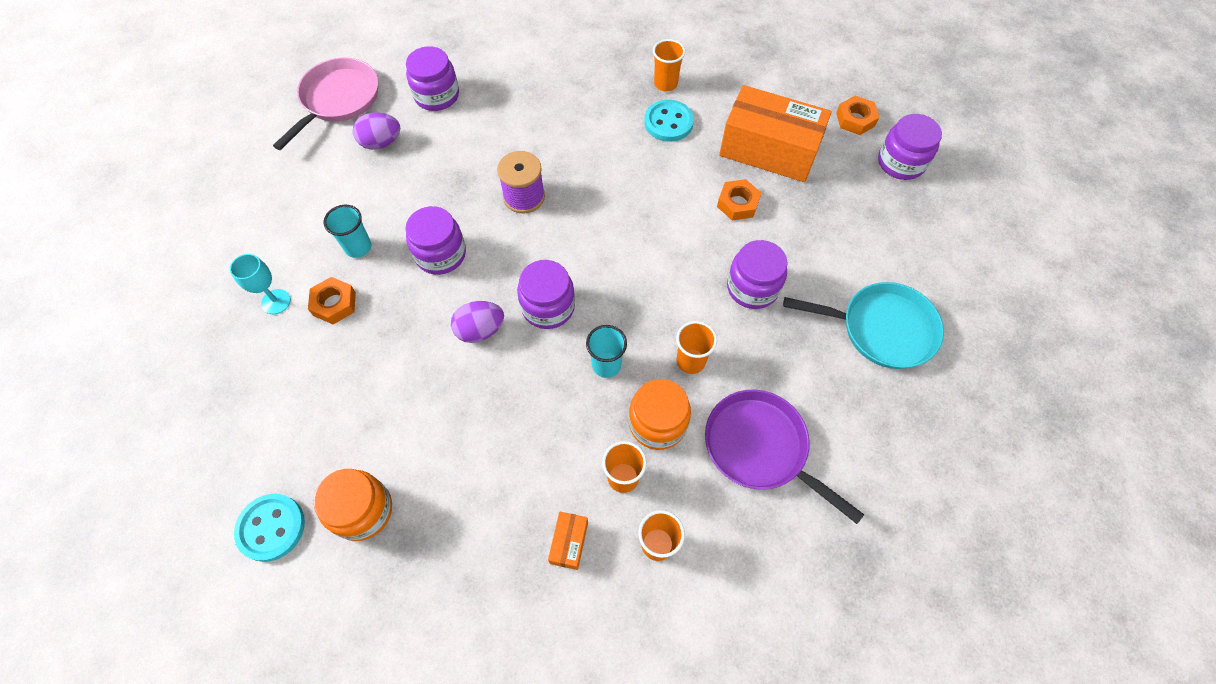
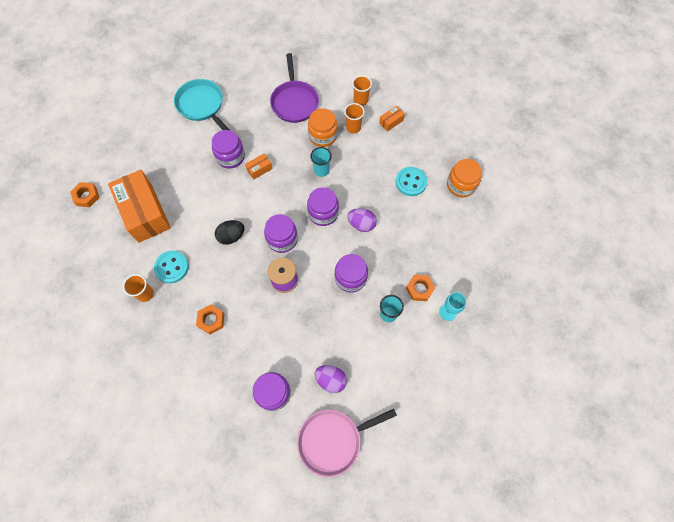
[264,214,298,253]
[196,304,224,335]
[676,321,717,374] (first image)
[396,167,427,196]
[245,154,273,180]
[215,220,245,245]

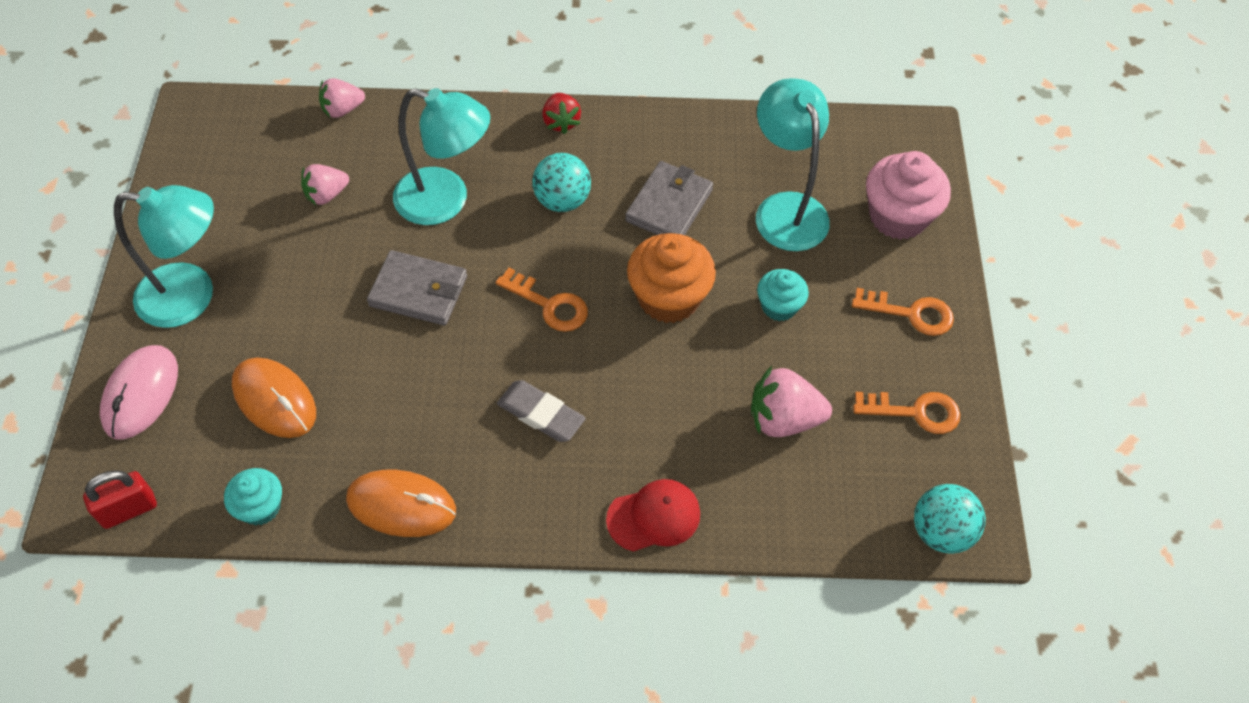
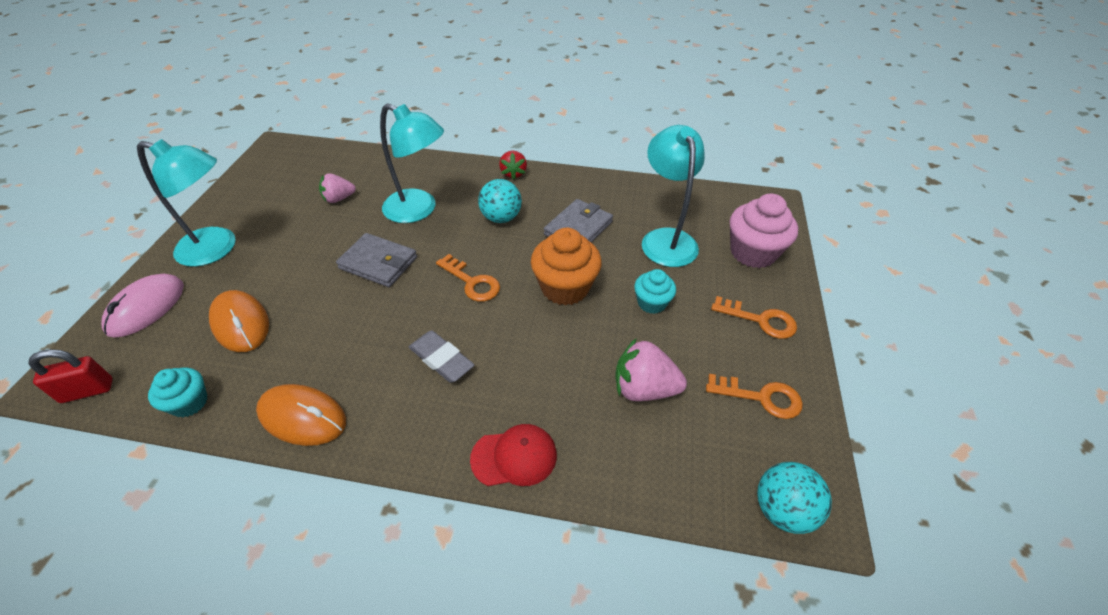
[319,78,365,118] (first image)

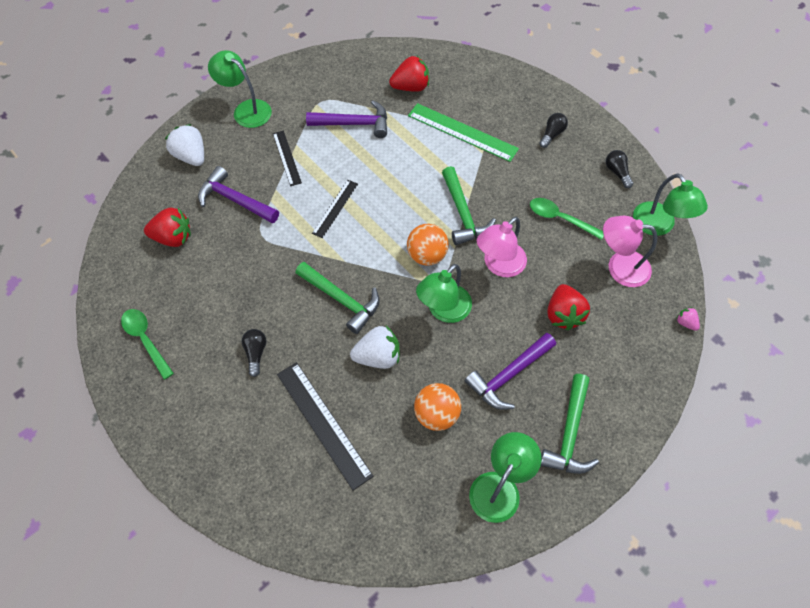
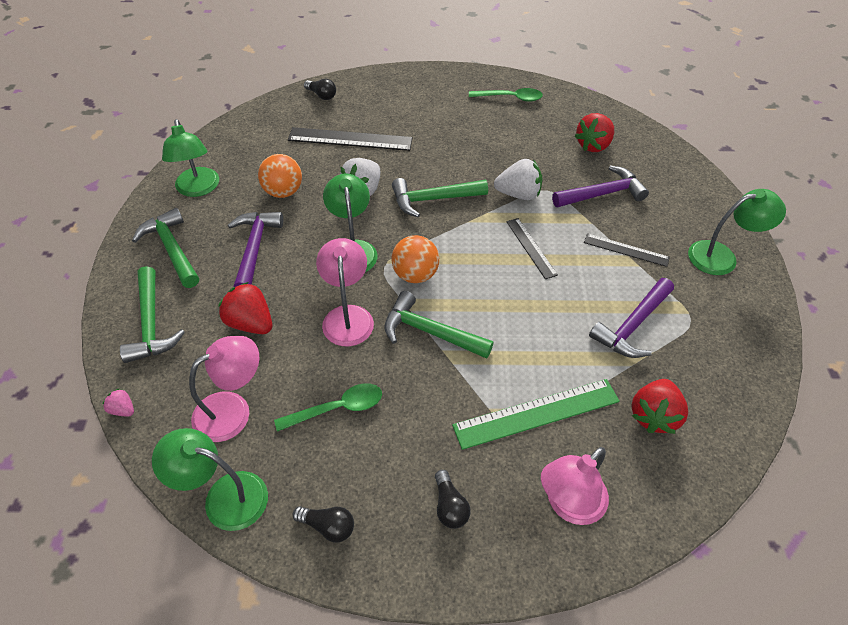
[494,159,543,200]
[103,389,134,416]
[304,79,336,100]
[120,266,185,363]
[541,447,609,525]

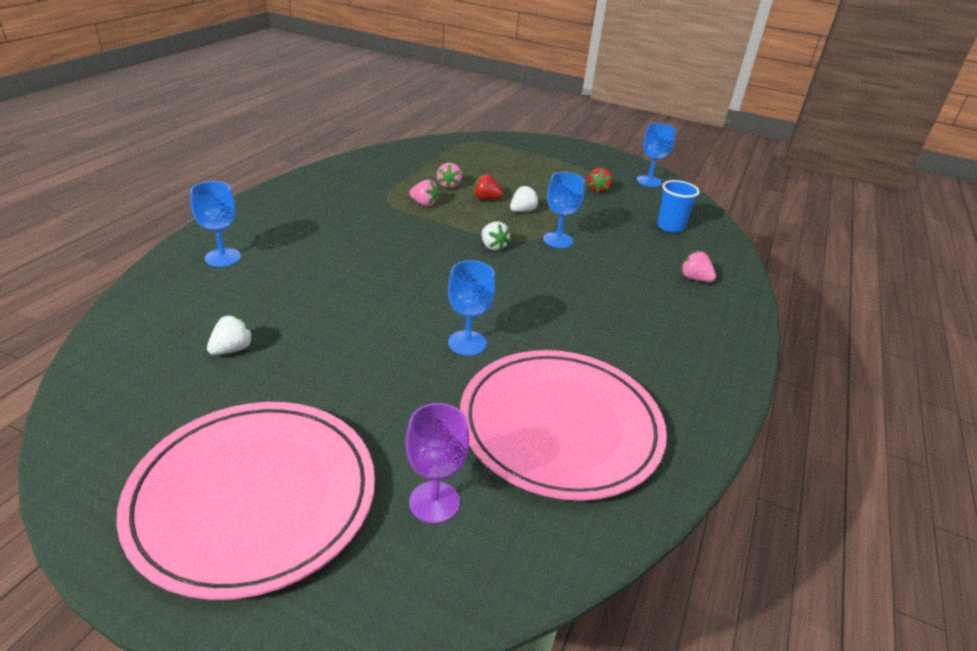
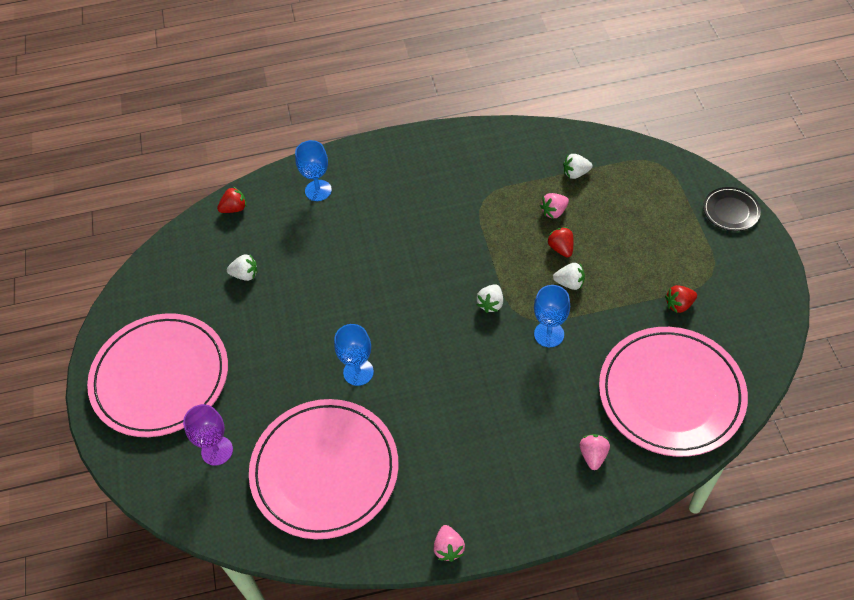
[637,123,676,187] (first image)
[434,525,465,562]
[599,327,748,457]
[563,154,592,179]
[217,187,246,213]
[703,187,761,231]

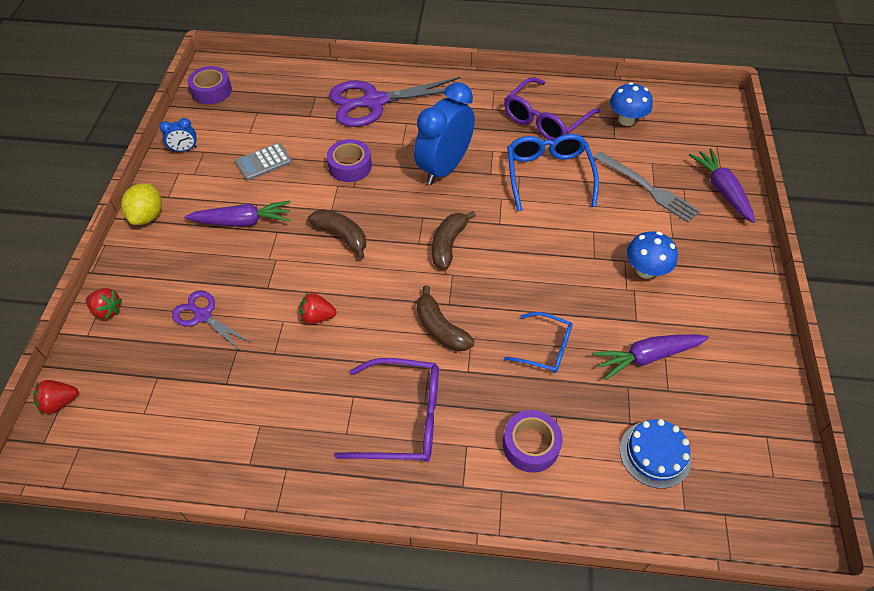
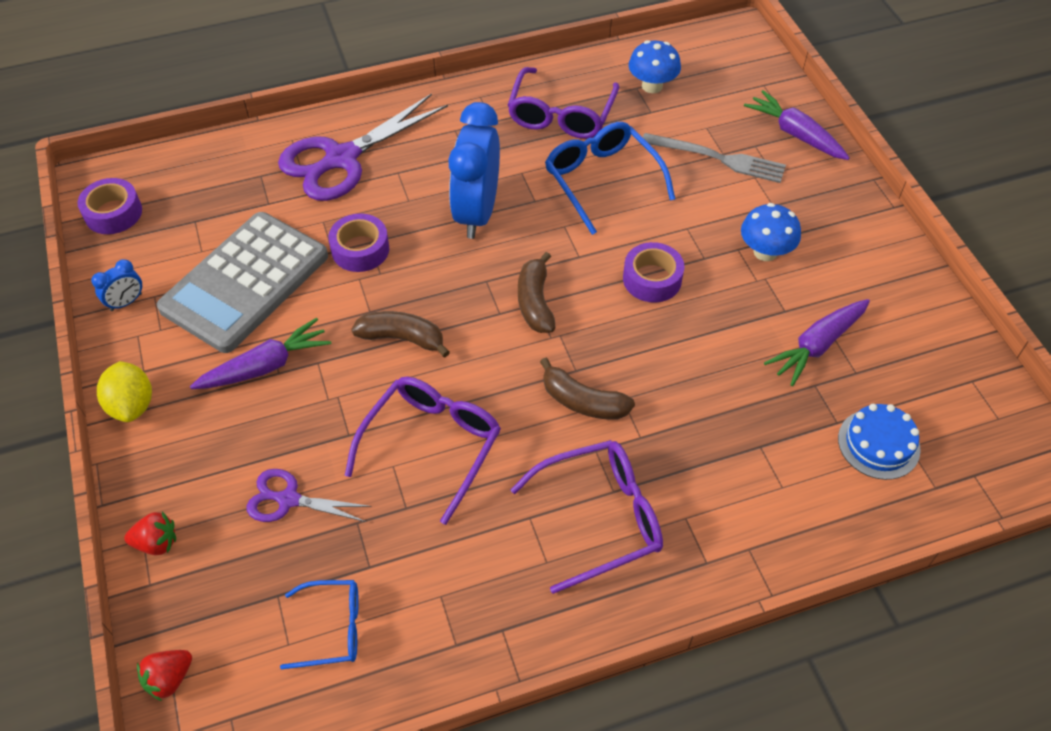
[156,212,328,353]
[345,377,501,525]
[280,580,359,669]
[623,242,684,302]

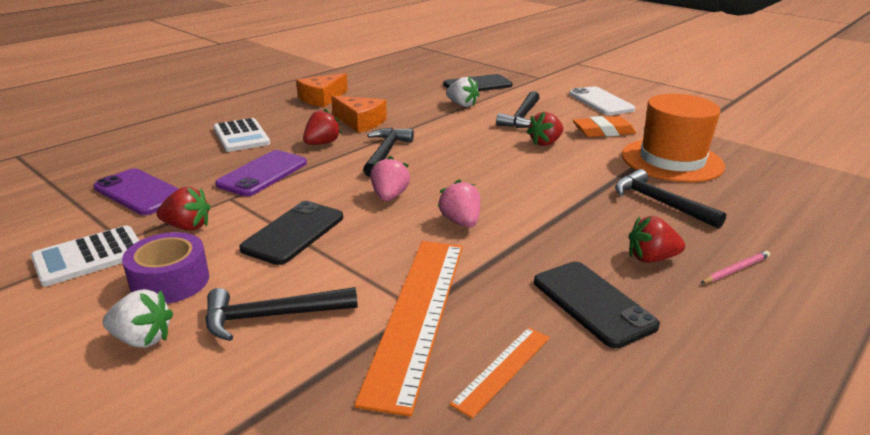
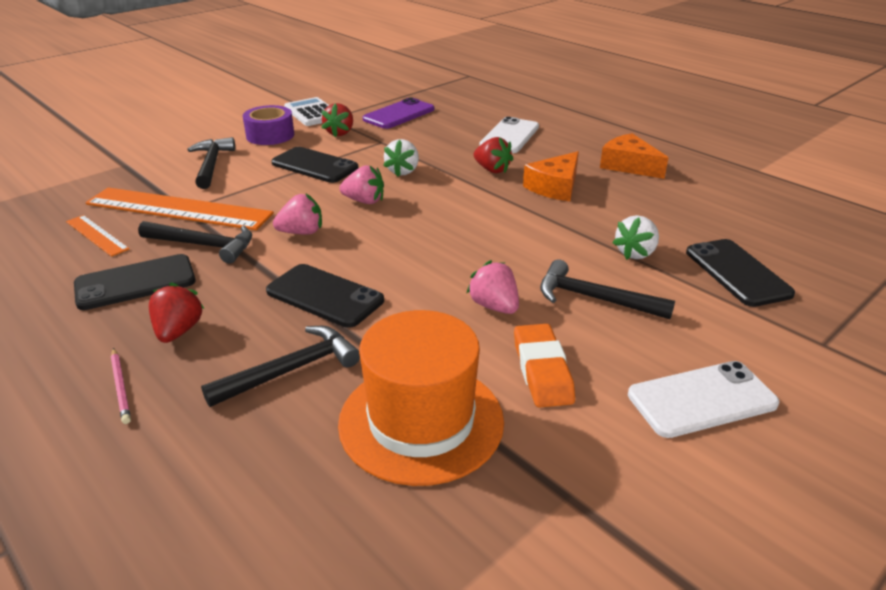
[467,260,519,314]
[480,117,539,153]
[138,221,252,264]
[215,150,307,196] (first image)
[383,139,419,177]
[266,264,384,328]

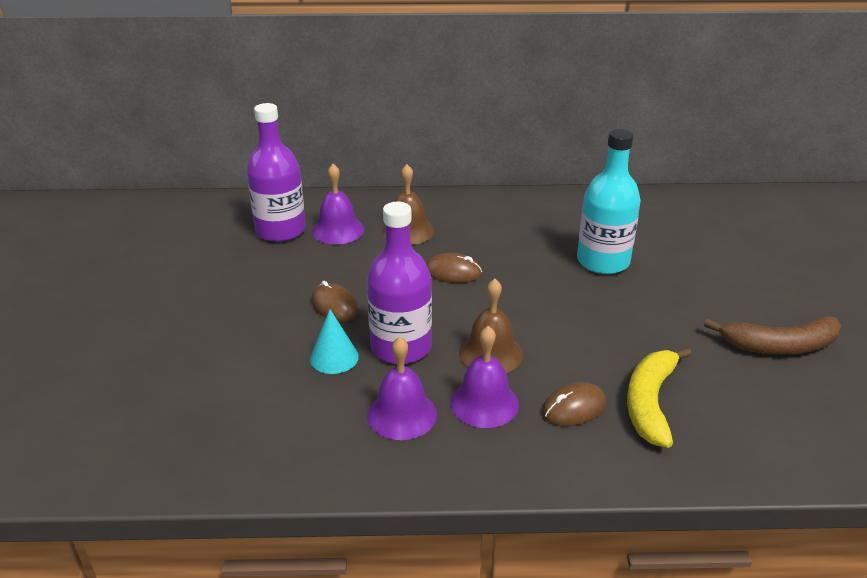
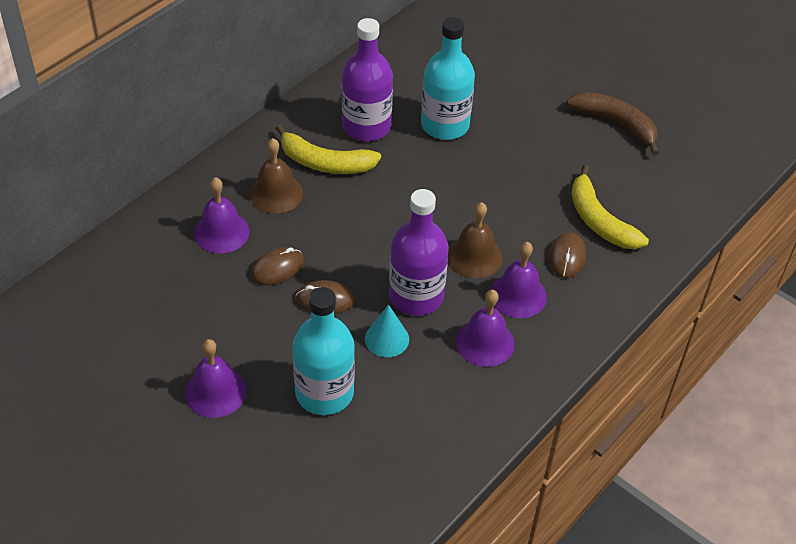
[342,18,393,141]
[251,247,304,285]
[567,92,659,155]
[276,124,381,174]
[292,287,355,415]
[185,339,247,418]

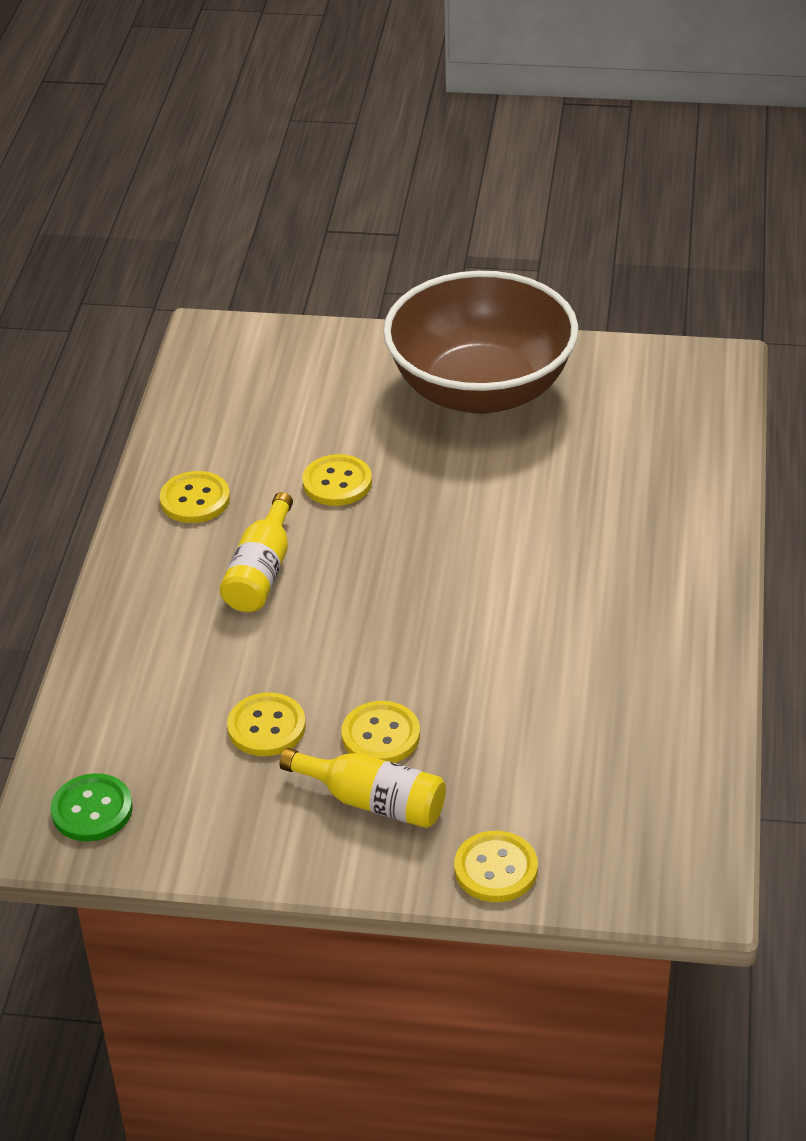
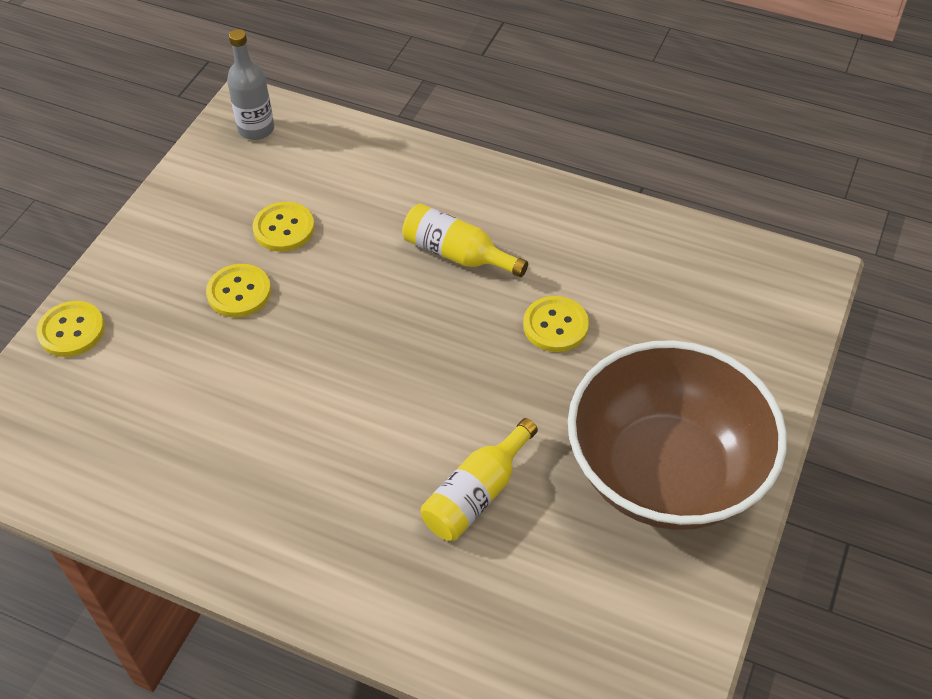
[160,471,230,523] (first image)
[421,418,538,541]
[227,29,274,140]

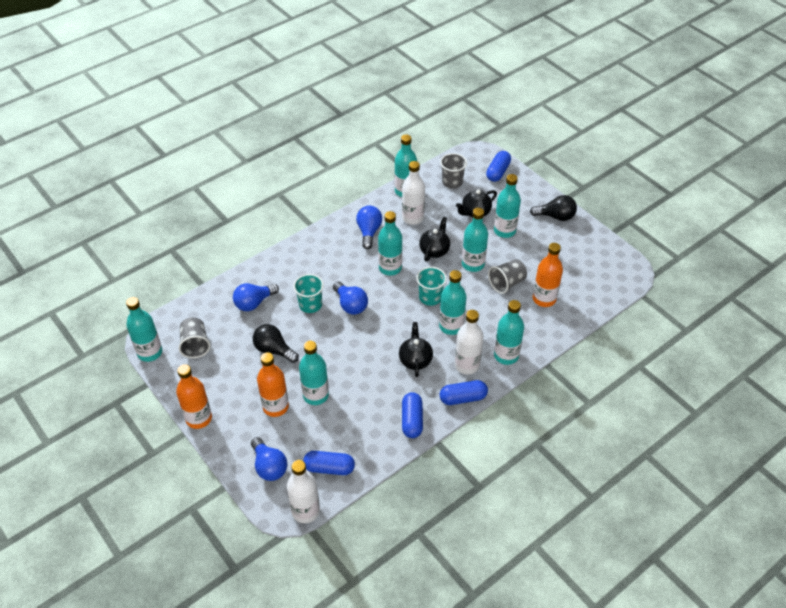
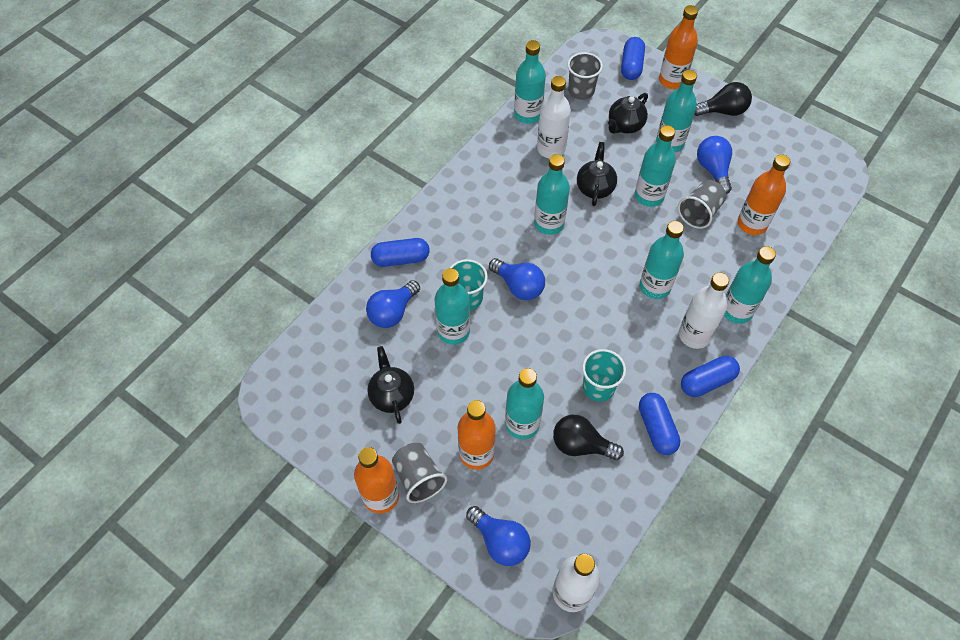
[697,136,732,194]
[582,349,626,401]
[434,268,470,345]
[392,443,448,503]
[367,346,414,424]
[553,415,624,460]
[371,238,430,267]
[659,5,698,89]

